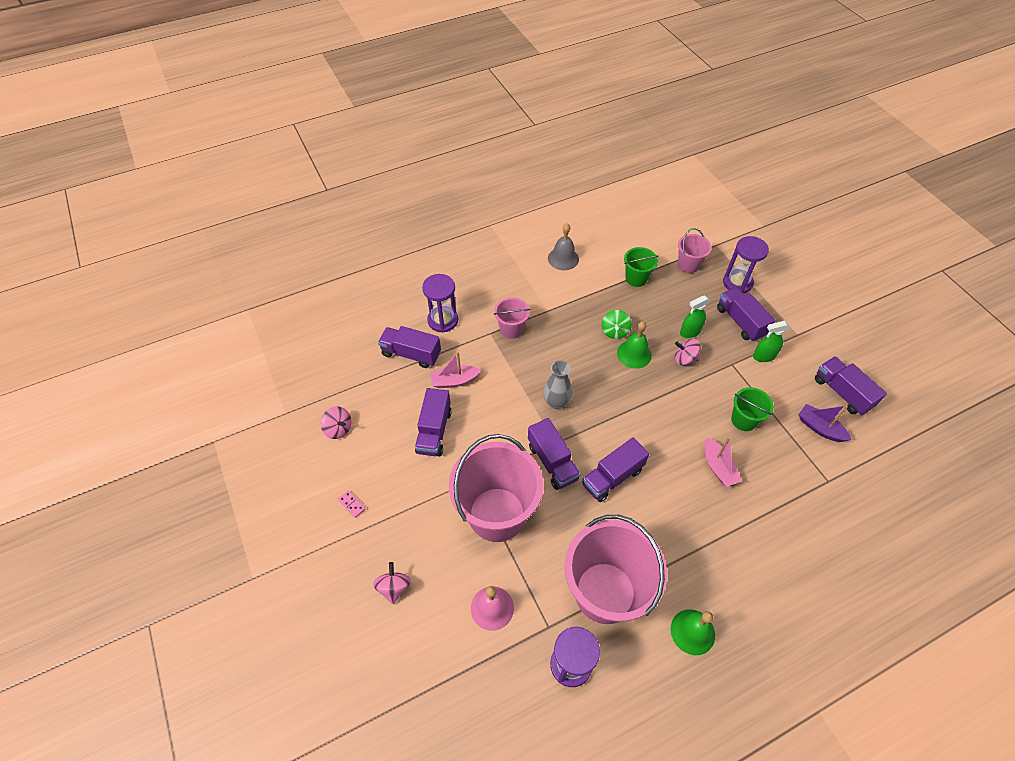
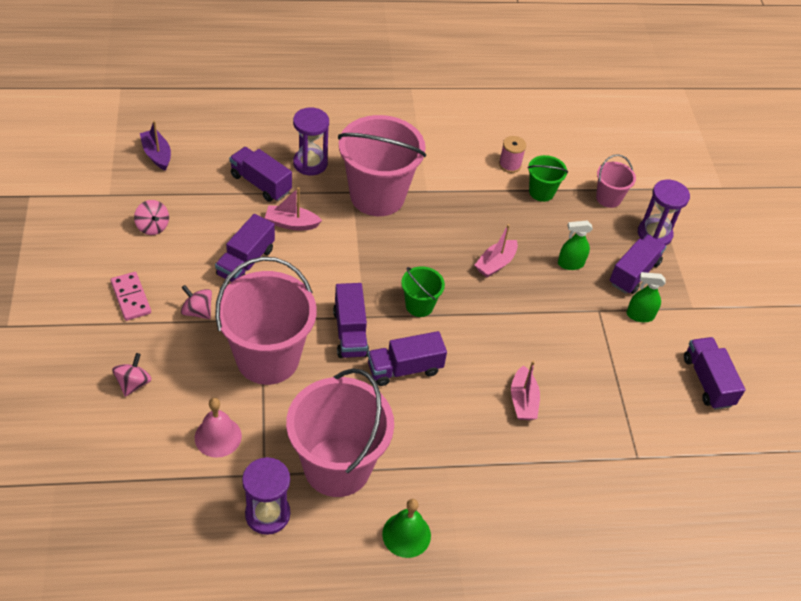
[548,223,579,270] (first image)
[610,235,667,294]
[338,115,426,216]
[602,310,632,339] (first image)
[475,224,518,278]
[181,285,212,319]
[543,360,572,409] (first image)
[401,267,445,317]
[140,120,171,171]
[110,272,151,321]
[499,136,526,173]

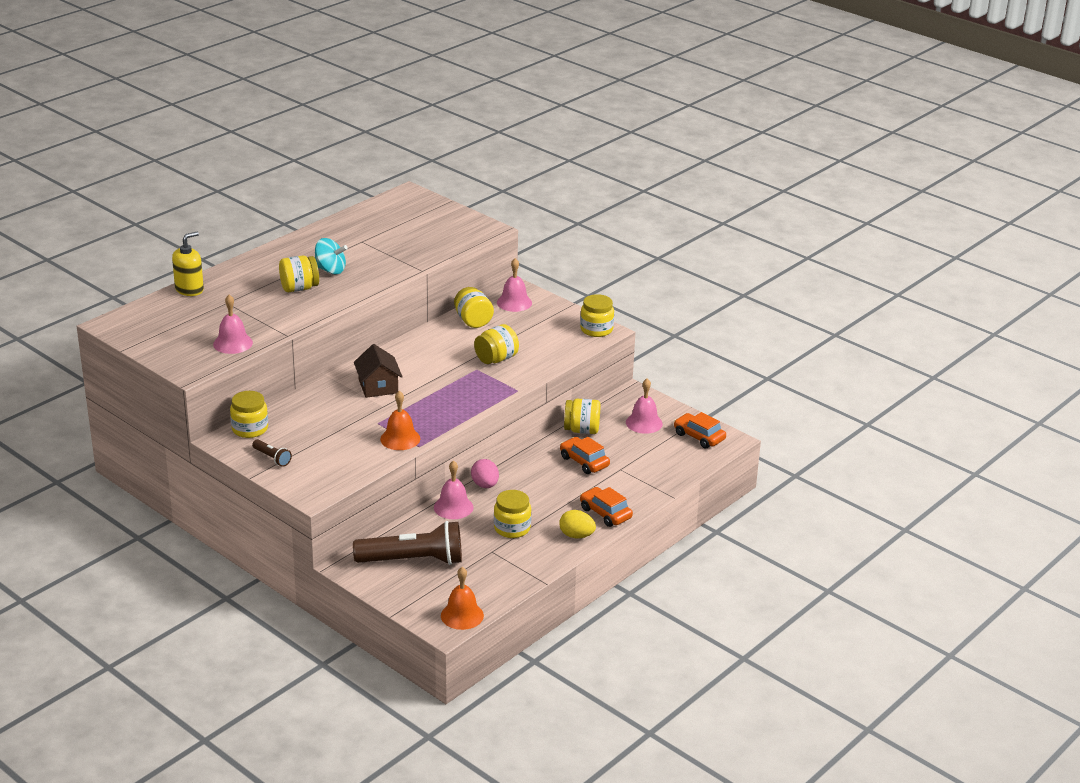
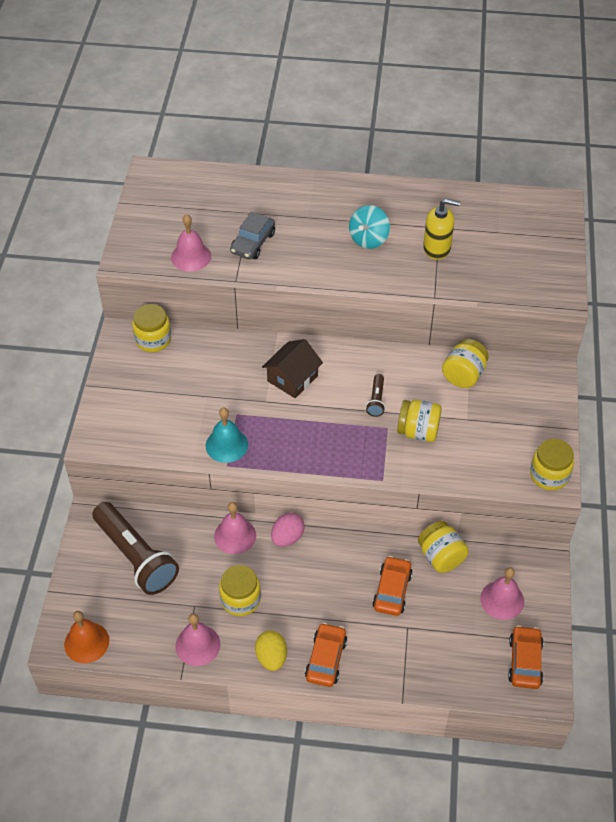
[423,199,460,260]
[349,205,390,249]
[279,256,319,292] (first image)
[175,613,220,666]
[206,408,248,463]
[366,374,385,417]
[230,212,275,259]

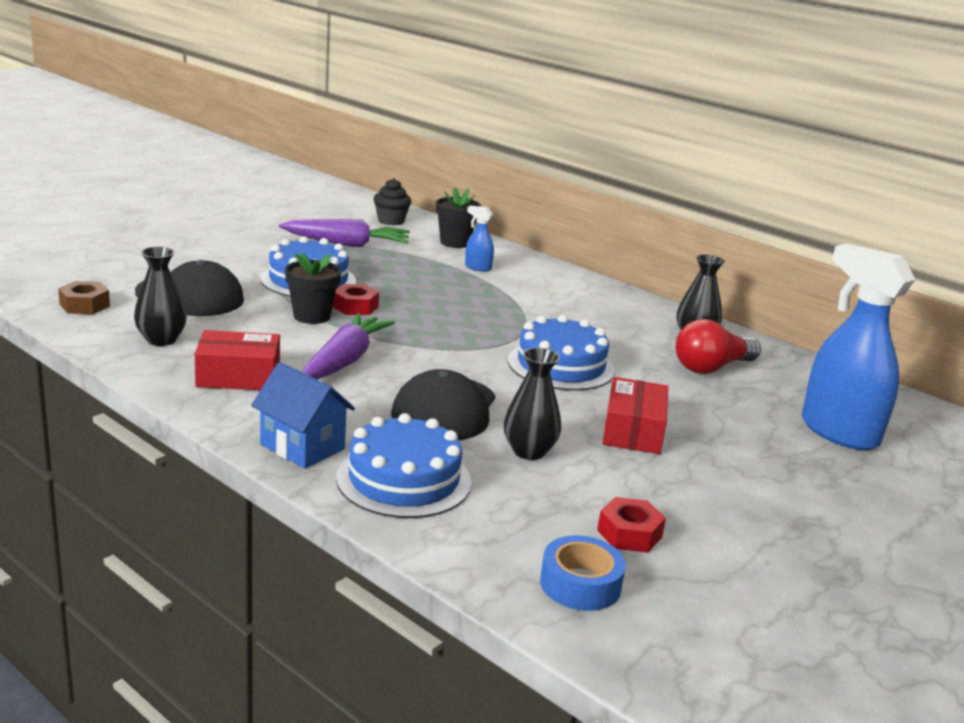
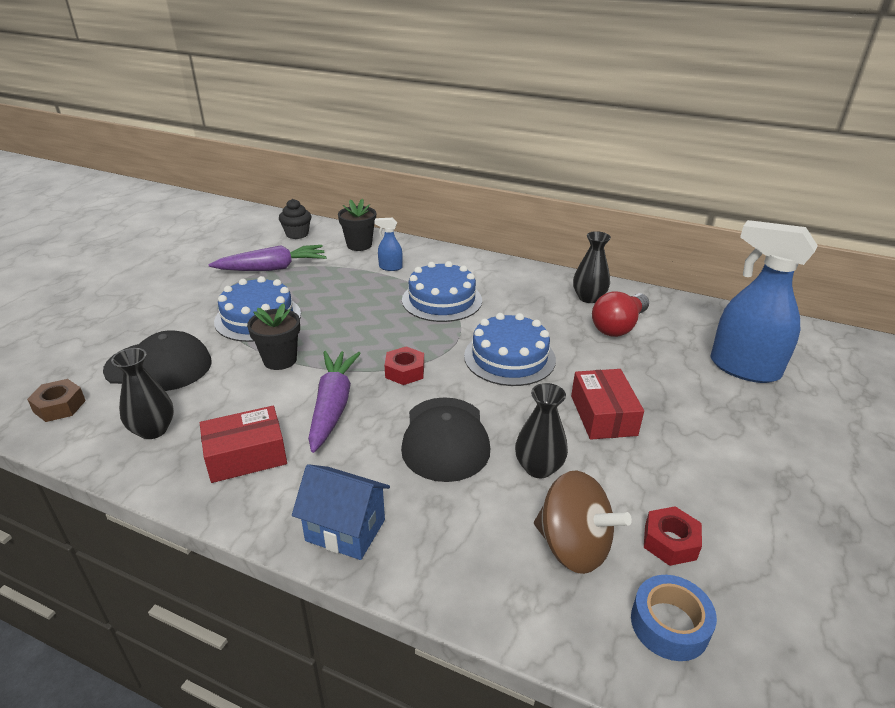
[385,346,424,385]
[402,261,482,322]
[534,470,632,574]

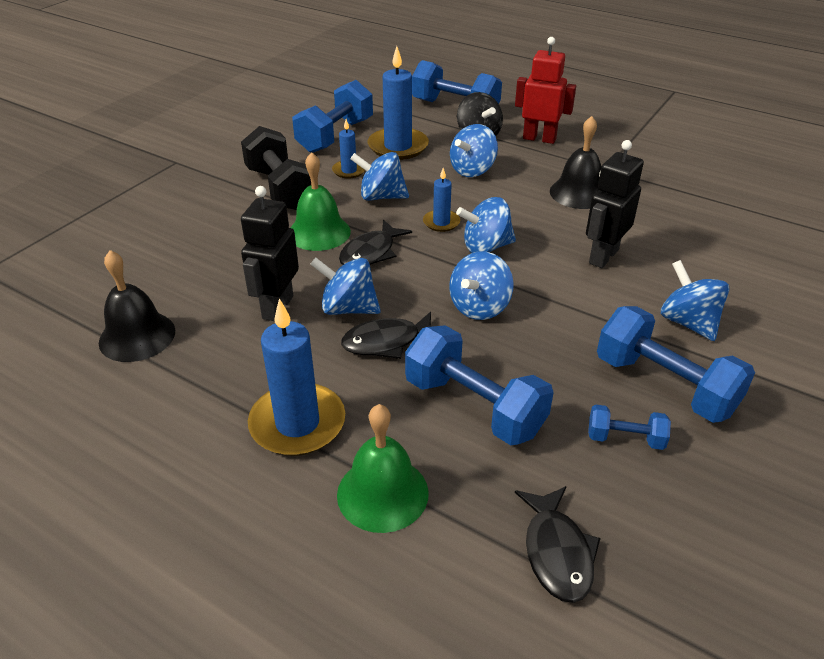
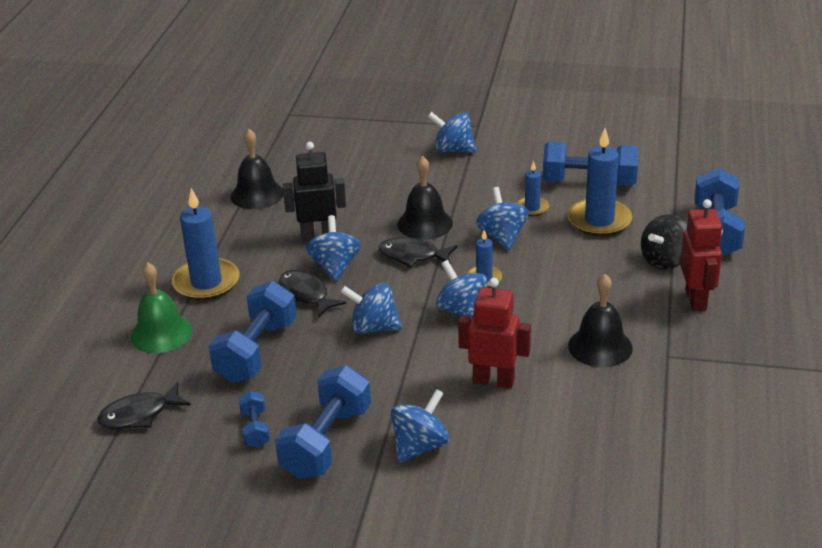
[428,112,477,153]
[241,126,311,210] (first image)
[458,278,531,388]
[397,156,453,240]

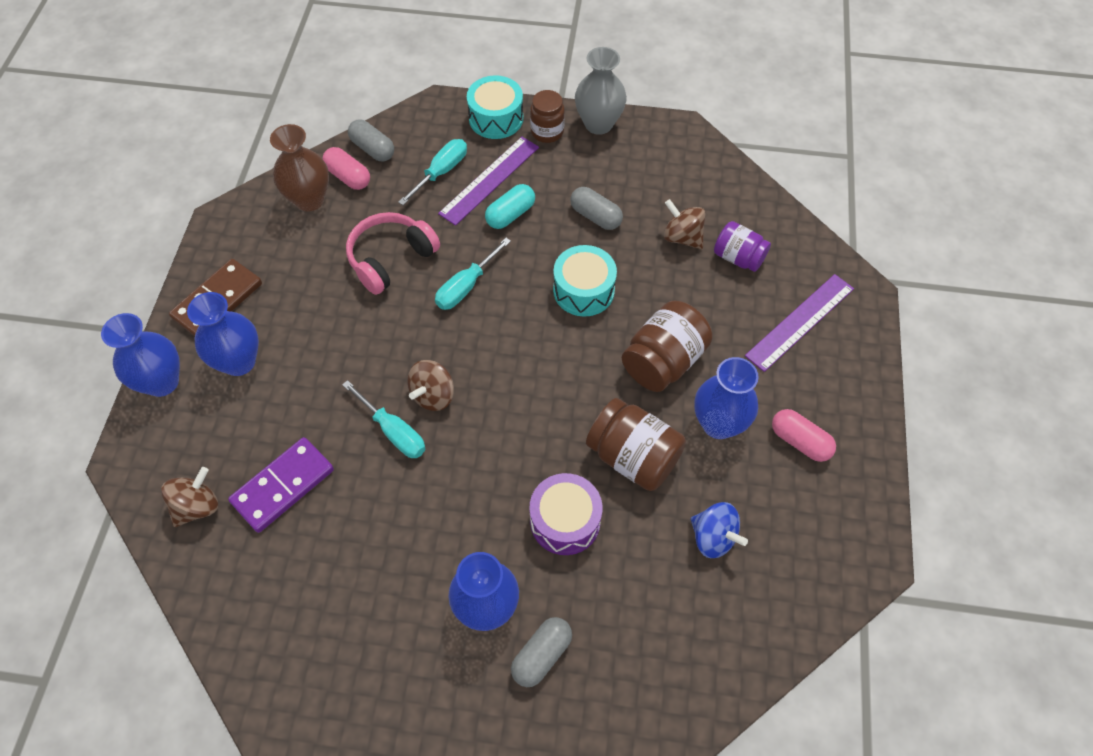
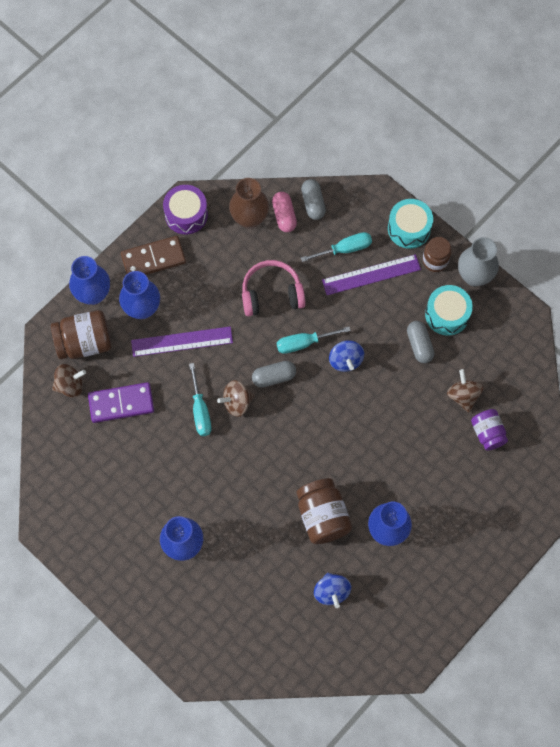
[485,184,535,229] (first image)
[425,285,473,336]
[131,326,233,357]
[51,310,112,359]
[772,409,836,462] (first image)
[163,185,208,234]
[252,361,296,388]
[329,340,364,372]

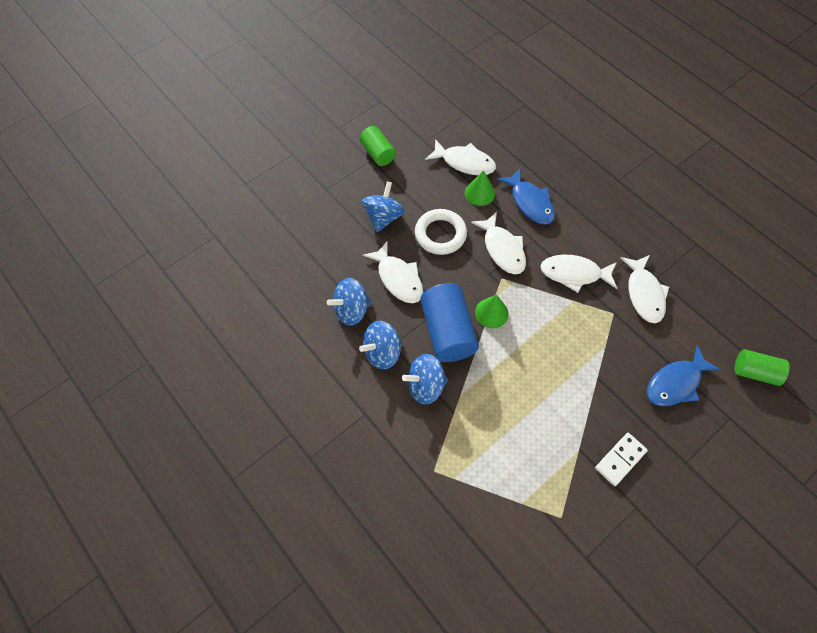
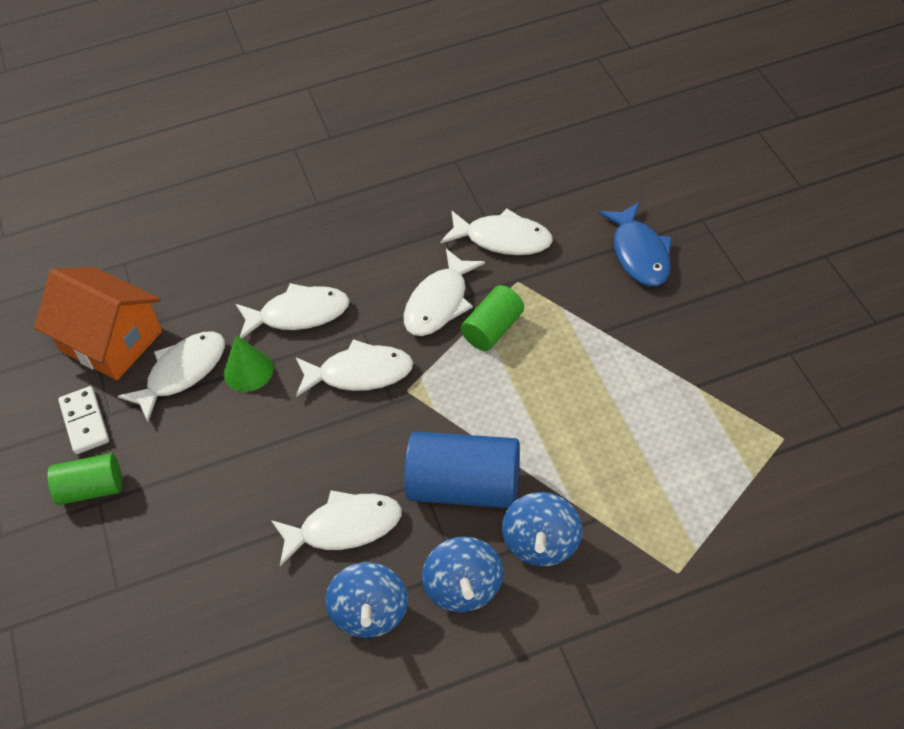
[236,283,350,339]
[362,181,405,232] (first image)
[415,209,467,255] (first image)
[475,294,508,328] (first image)
[461,285,524,351]
[58,386,109,454]
[34,267,162,380]

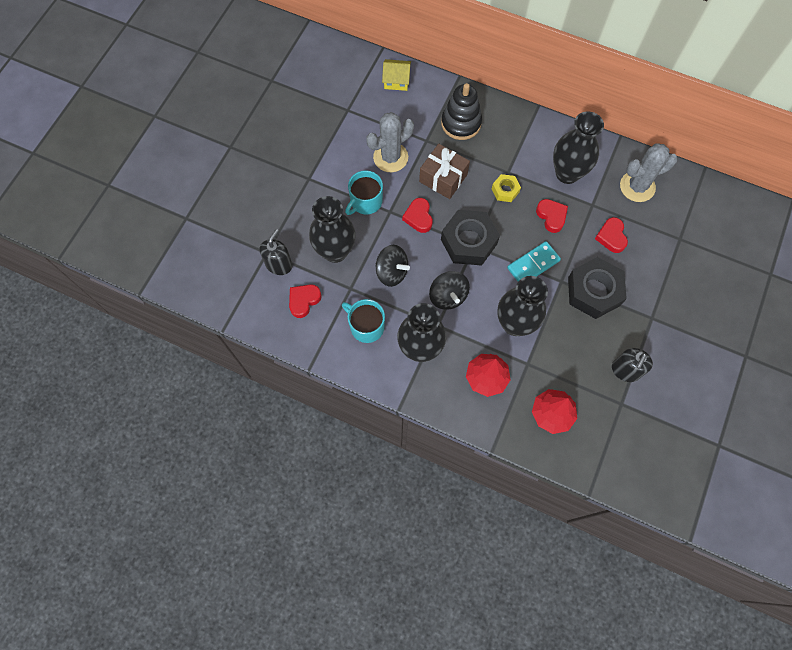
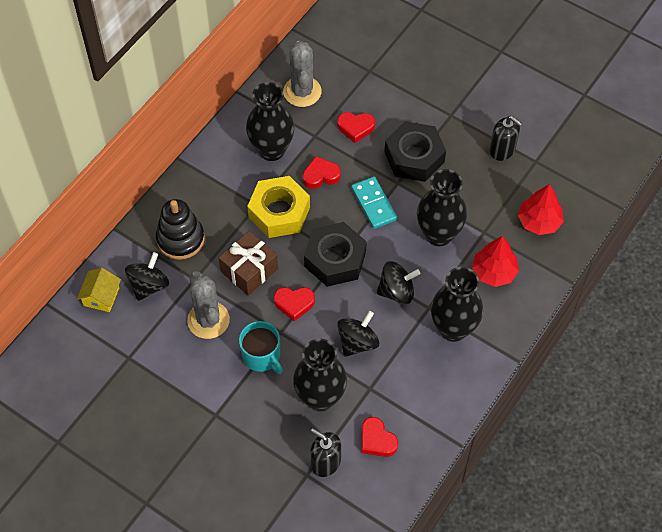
[247,176,310,238]
[342,299,385,343] (first image)
[125,252,169,301]

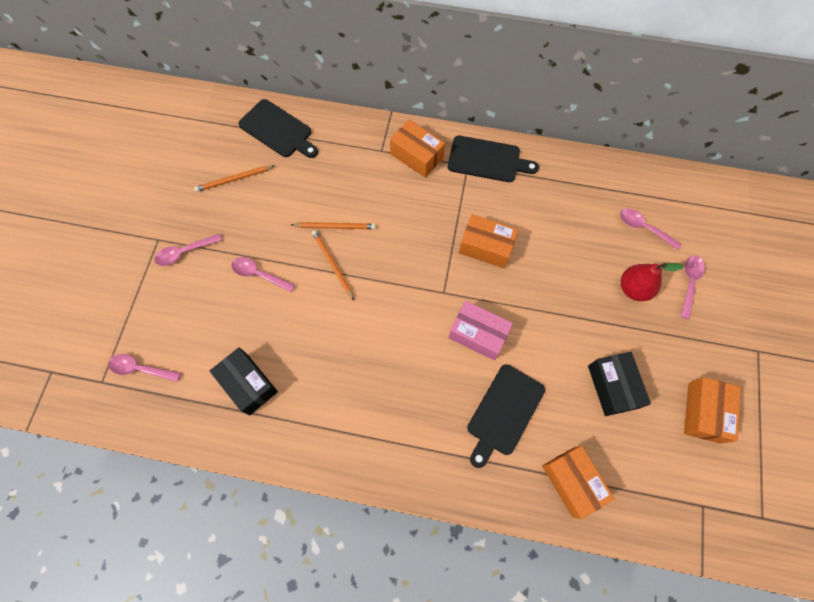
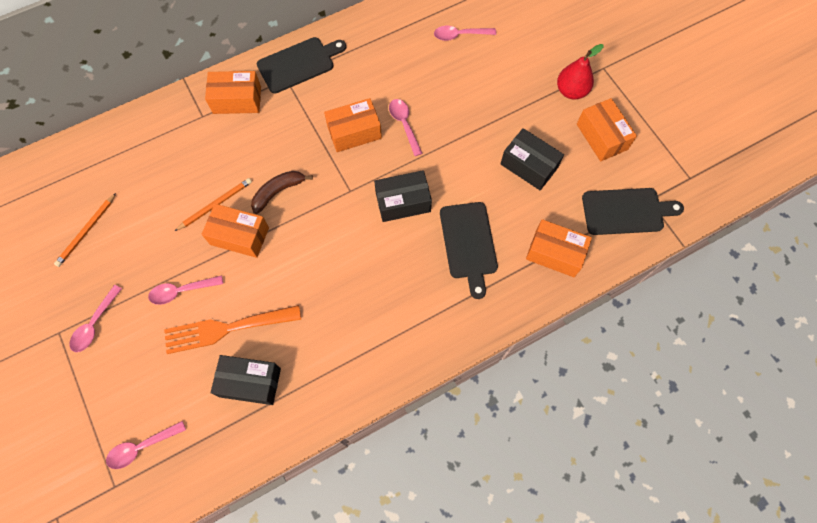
[582,188,684,235]
[202,204,269,258]
[389,99,423,156]
[557,44,603,100]
[374,170,432,222]
[251,171,313,214]
[164,305,301,354]

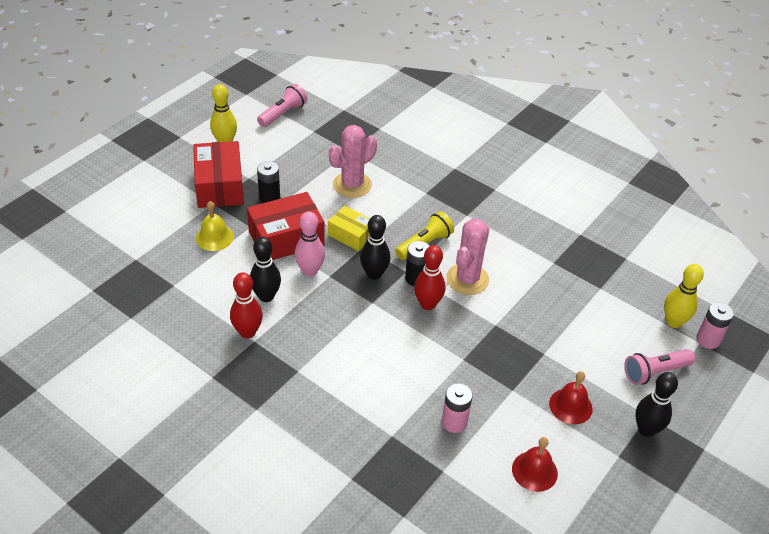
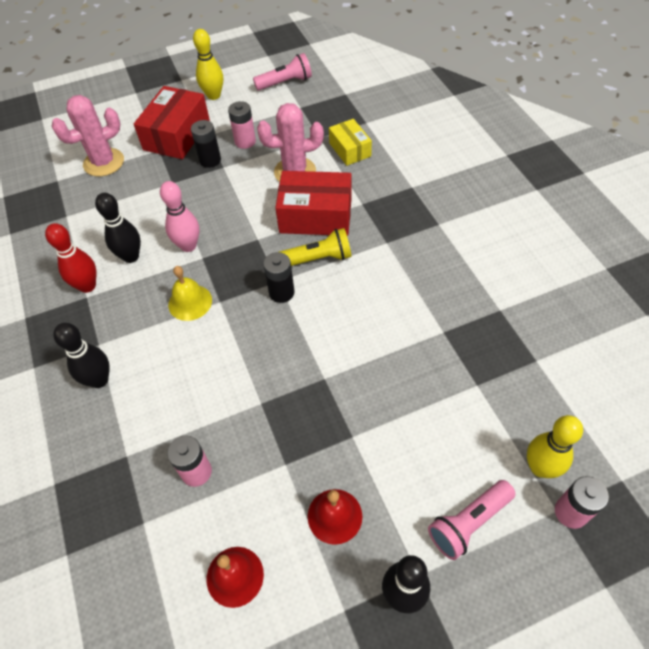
[275,171,352,236]
[168,266,212,321]
[329,119,372,166]
[53,323,109,388]
[52,95,124,176]
[414,245,445,310] (first image)
[428,480,516,560]
[228,101,256,149]

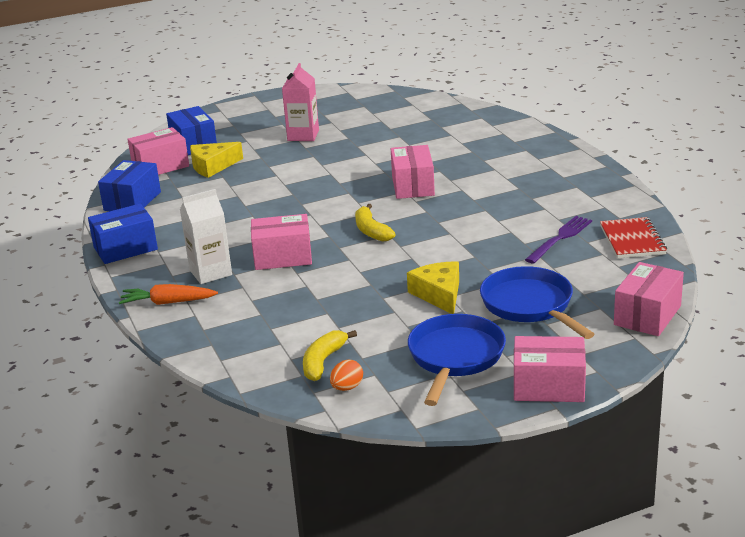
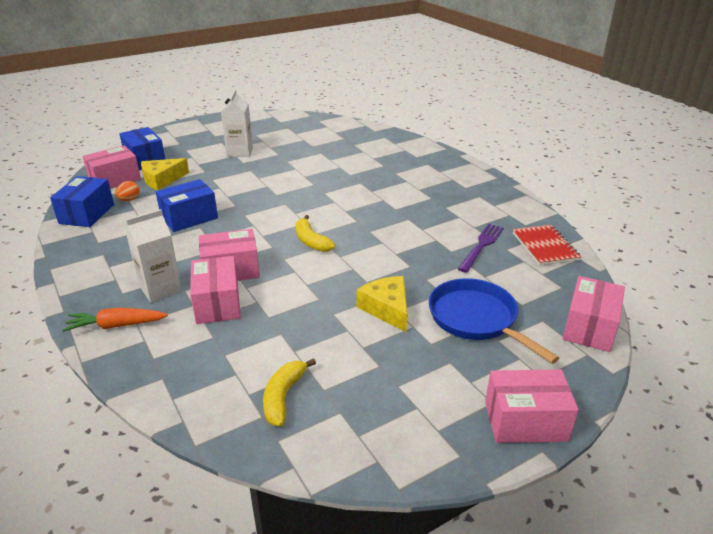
[221,90,253,157]
[190,256,241,324]
[156,179,218,232]
[408,314,506,406] (first image)
[115,181,140,201]

